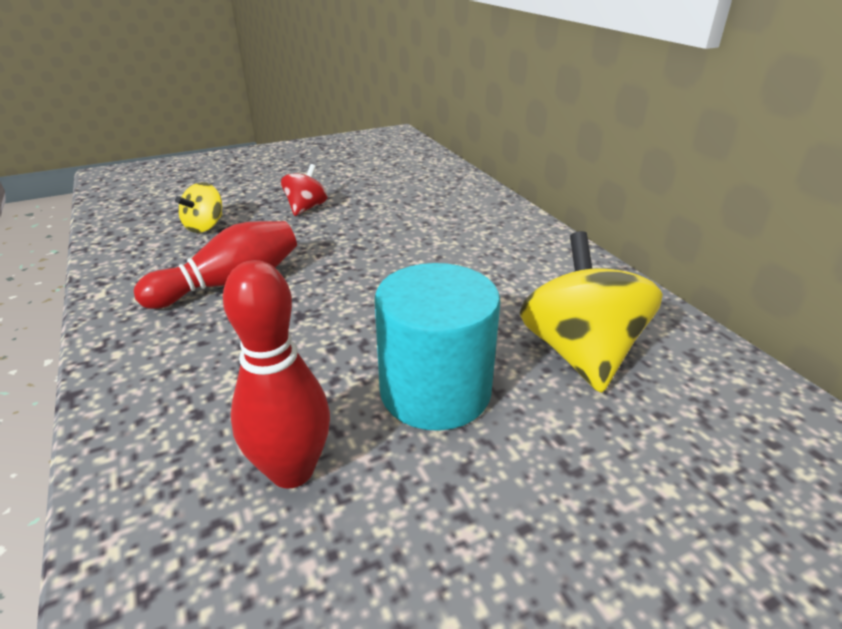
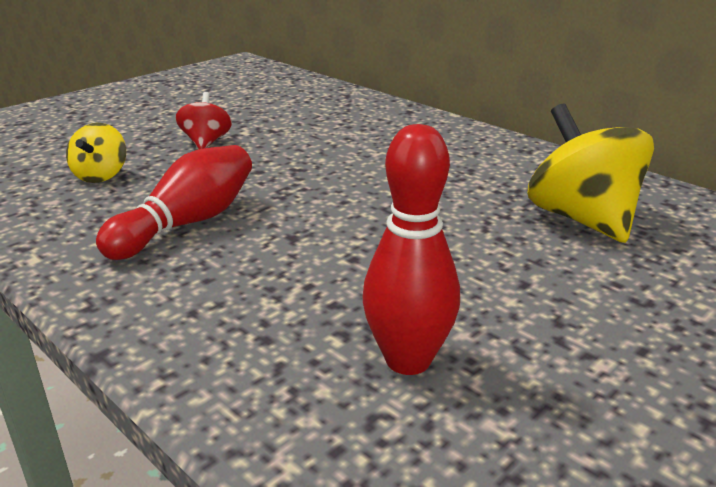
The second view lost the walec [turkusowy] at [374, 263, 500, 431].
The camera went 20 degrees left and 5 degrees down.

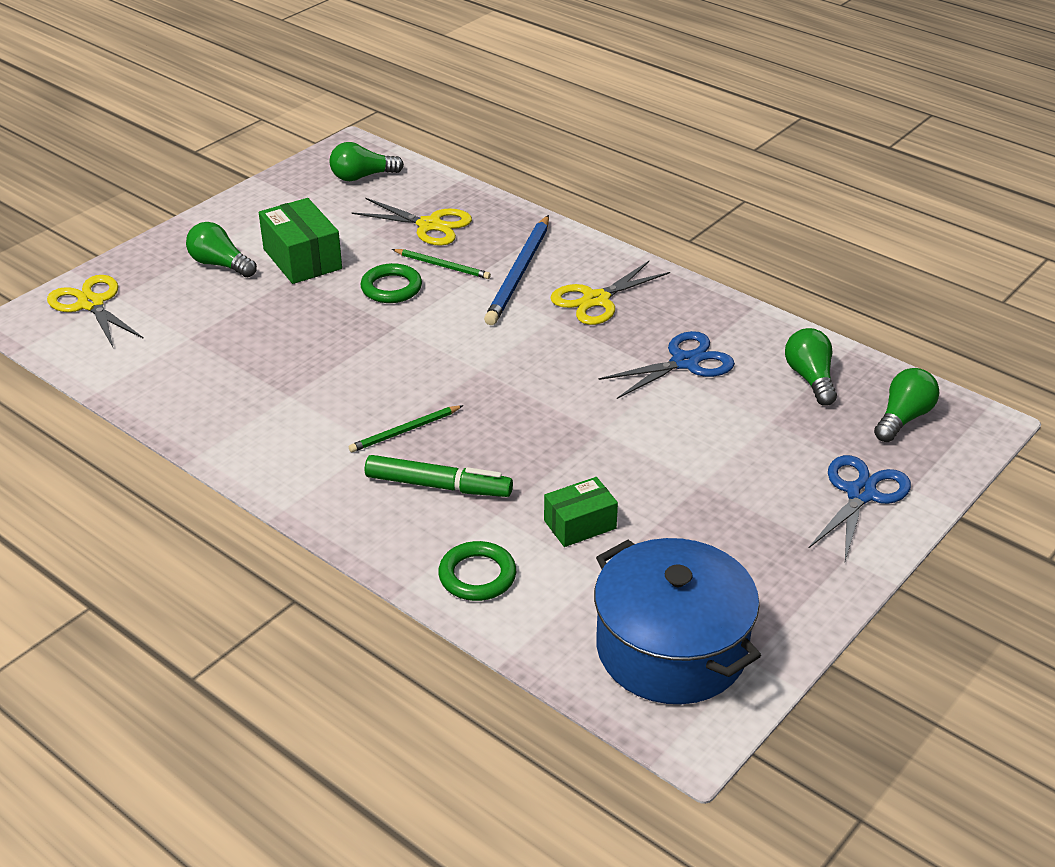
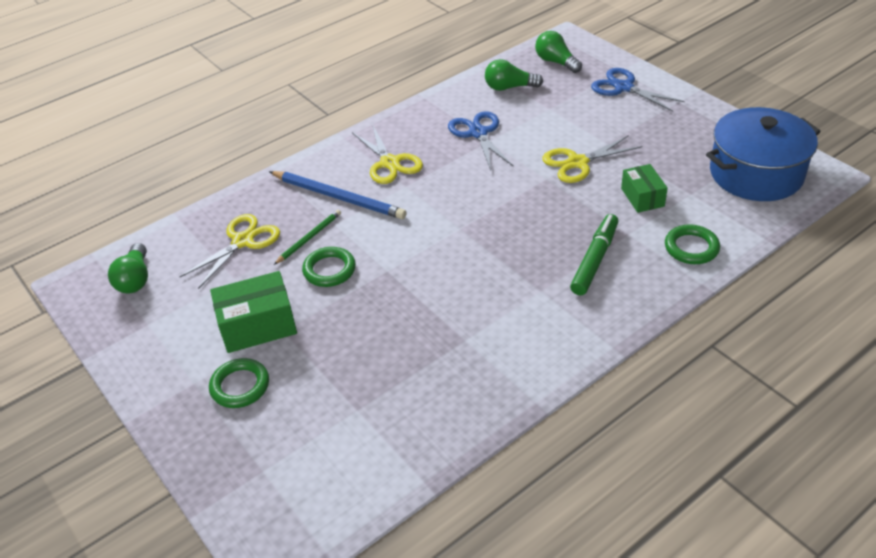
Where the żarówka [zielony] stood at [186, 222, 257, 277], the pierścień [zielony] came to stand at [209, 358, 269, 408].
The nożyczki [żółty] ended up elsewhere, having gone from [47, 275, 144, 347] to [542, 135, 642, 183].
The second view lost the ołówek [zielony] at [349, 405, 463, 452].
The camera went 75 degrees left and 5 degrees up.

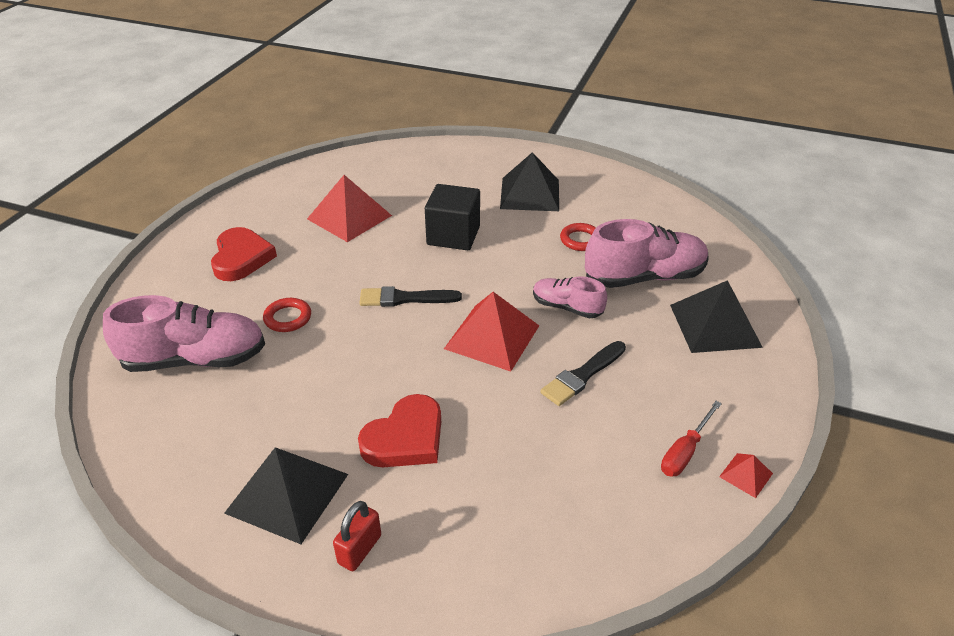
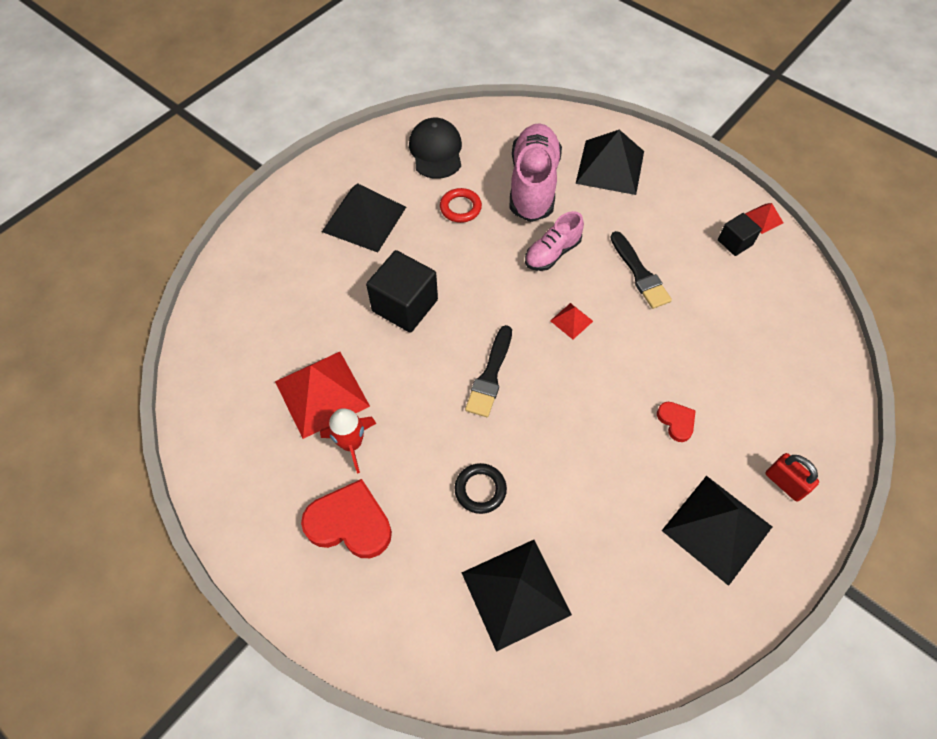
The size of the piramida [czerwony] at [444, 292, 539, 372] changed by a factor of 0.45.
Where the but [różowy] stood at [103, 295, 265, 372], the piramida [czarny] came to stand at [462, 540, 572, 652].
What was the pierścień [czerwony] at [263, 298, 311, 332] turned into the pierścień [czarny] at [455, 463, 507, 514].
The size of the serce [czerwony] at [358, 394, 441, 467] changed by a factor of 0.52.
Where the śrubokręt [czerwony] stood at [661, 401, 722, 477], the sześcian [czarny] came to stand at [718, 213, 762, 256].
The second view gained the czapka [czarny] at [409, 118, 462, 179].
The second view gained the rakieta [czerwony] at [320, 408, 377, 474].
The camera went 70 degrees left and 20 degrees up.

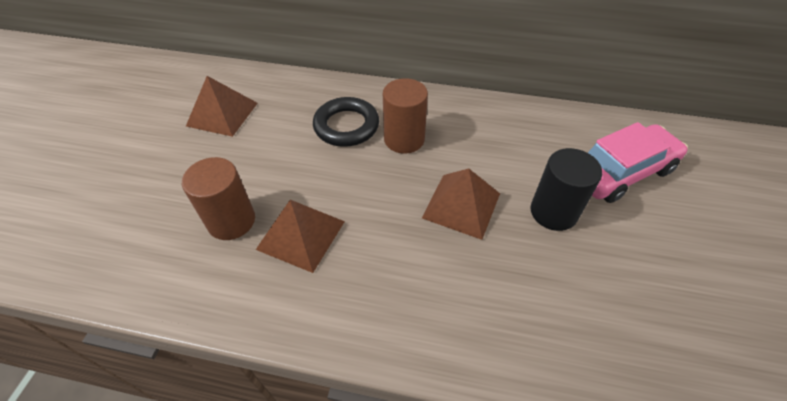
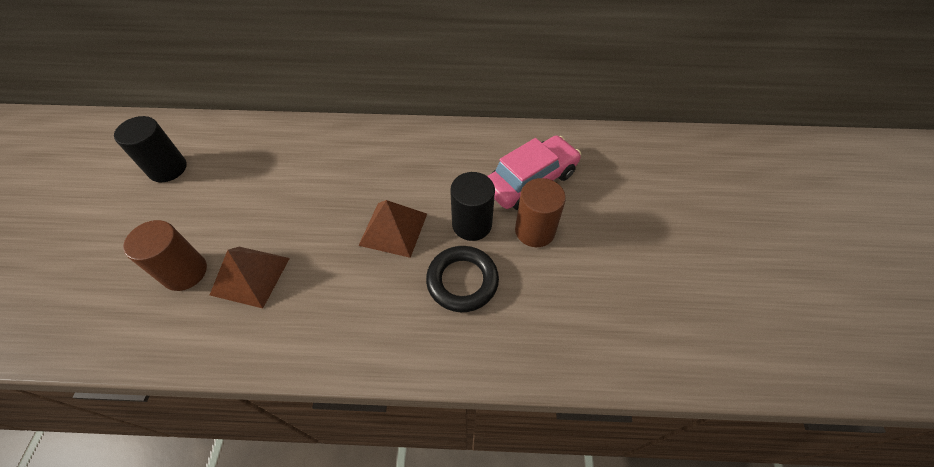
Where the piramida [brązowy] stood at [186, 76, 258, 137], the walec [czarny] came to stand at [114, 116, 187, 182].
The walec [brązowy] ended up elsewhere, having gone from [383, 78, 428, 154] to [515, 178, 566, 247].
The pierścień [czarny] ended up elsewhere, having gone from [313, 97, 379, 147] to [426, 246, 499, 312].
The camera went 10 degrees left and 5 degrees up.

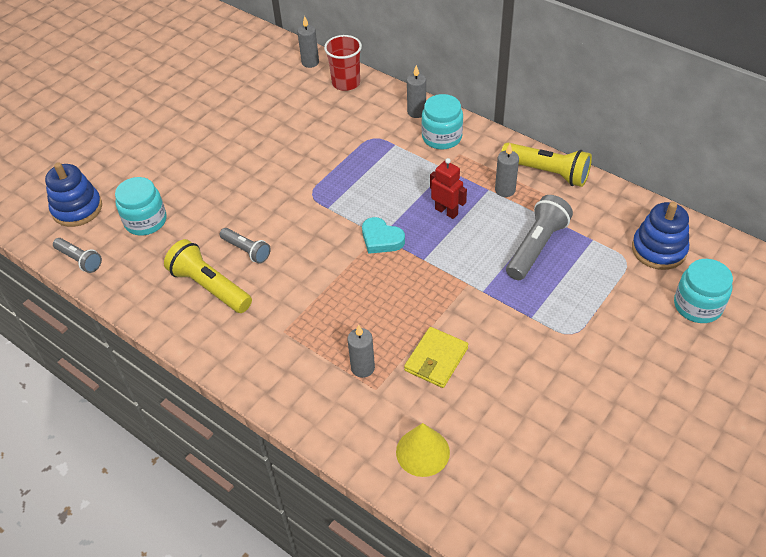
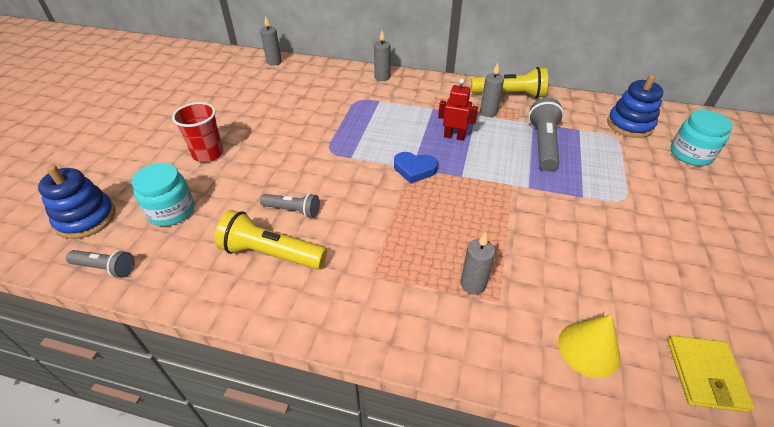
The szklanka [czerwony] ended up elsewhere, having gone from [324, 35, 362, 91] to [172, 102, 223, 162].
The second view lost the słoik [turkusowy] at [421, 94, 463, 150].
What was the serce [turkusowy] at [362, 217, 405, 254] turned into the serce [niebieski] at [394, 152, 438, 184].
The portfel [żółty] ended up elsewhere, having gone from [404, 327, 468, 388] to [668, 336, 755, 412].
The camera went 25 degrees left and 5 degrees down.

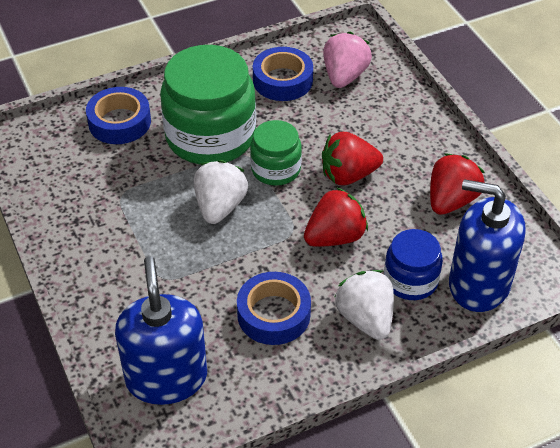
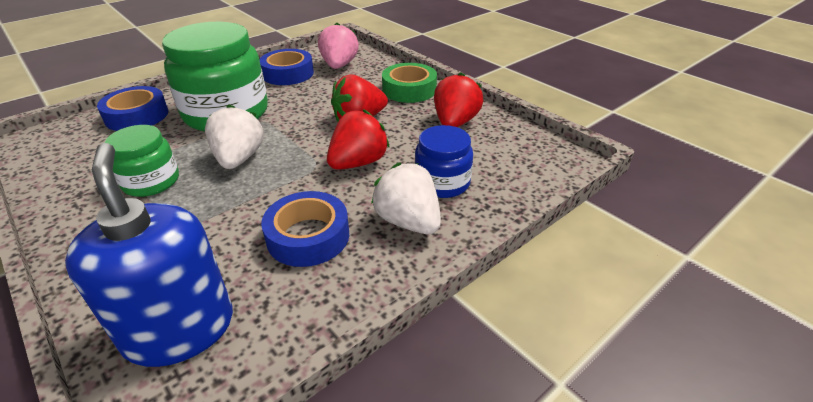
The słoik [zielony] ended up elsewhere, having gone from [250, 120, 302, 186] to [105, 125, 179, 197].
The second view lost the dozownik mydła [niebieski] at [449, 179, 526, 312].
The second view gained the taśma klejąca [zielony] at [382, 63, 437, 103].
The camera went 15 degrees left and 10 degrees down.

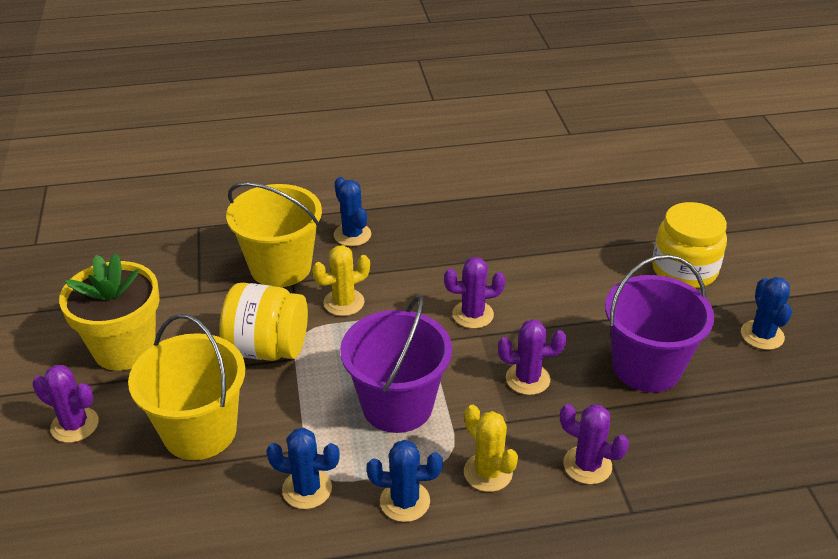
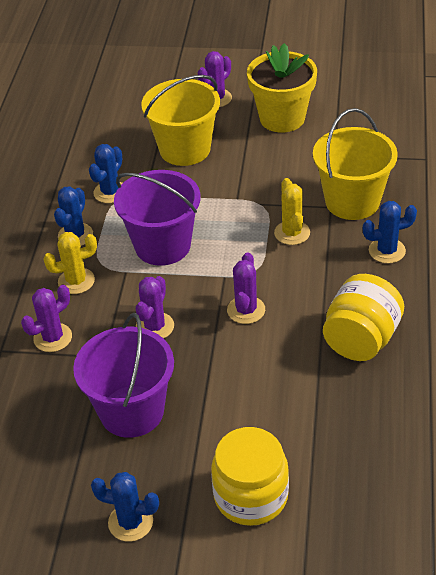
The słoik [żółty] ended up elsewhere, having gone from [219, 283, 308, 361] to [323, 274, 404, 361].
The camera went 110 degrees right and 5 degrees up.

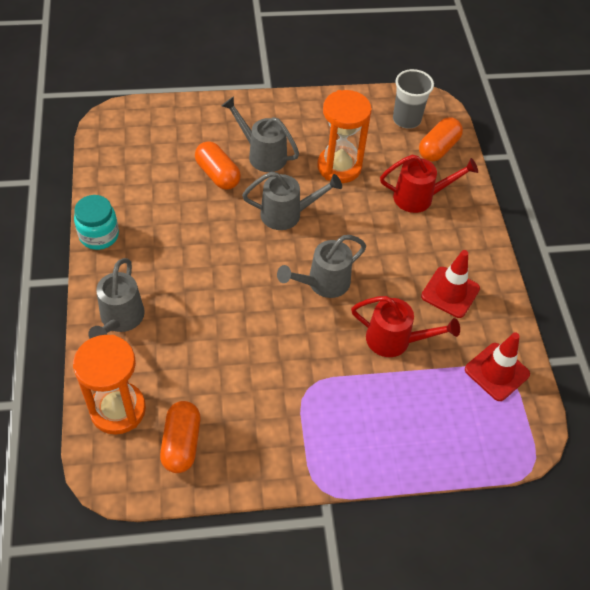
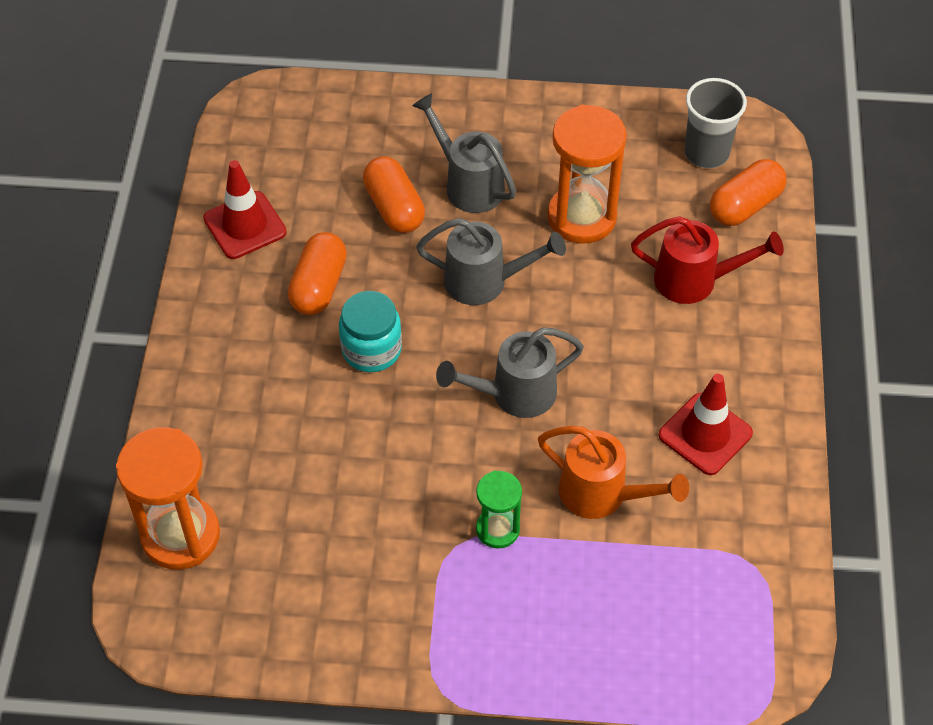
The słoik [turkusowy] ended up elsewhere, having gone from [74, 195, 119, 250] to [339, 291, 402, 372].
The second view lost the konewka [szary] at [88, 258, 145, 339].
What was the konewka [czerwony] at [351, 296, 460, 357] turned into the konewka [pomarańczowy] at [538, 426, 689, 519].
The pachołek [czerwony] ended up elsewhere, having gone from [465, 332, 530, 401] to [203, 160, 287, 259].
The kapsułka [pomarańczowy] ended up elsewhere, having gone from [160, 401, 201, 473] to [288, 232, 347, 315].
The second view gained the klepsydra [zielony] at [476, 471, 522, 549].
The camera went 15 degrees right and 0 degrees up.

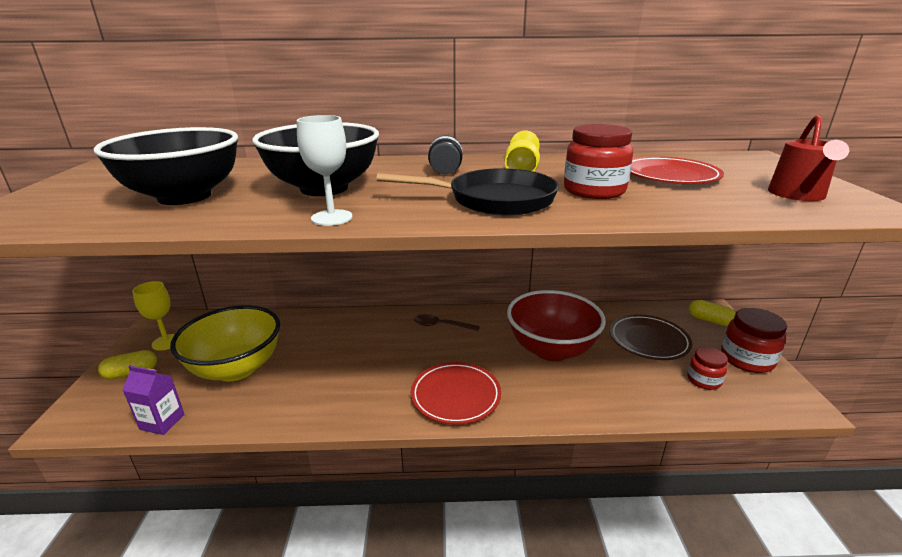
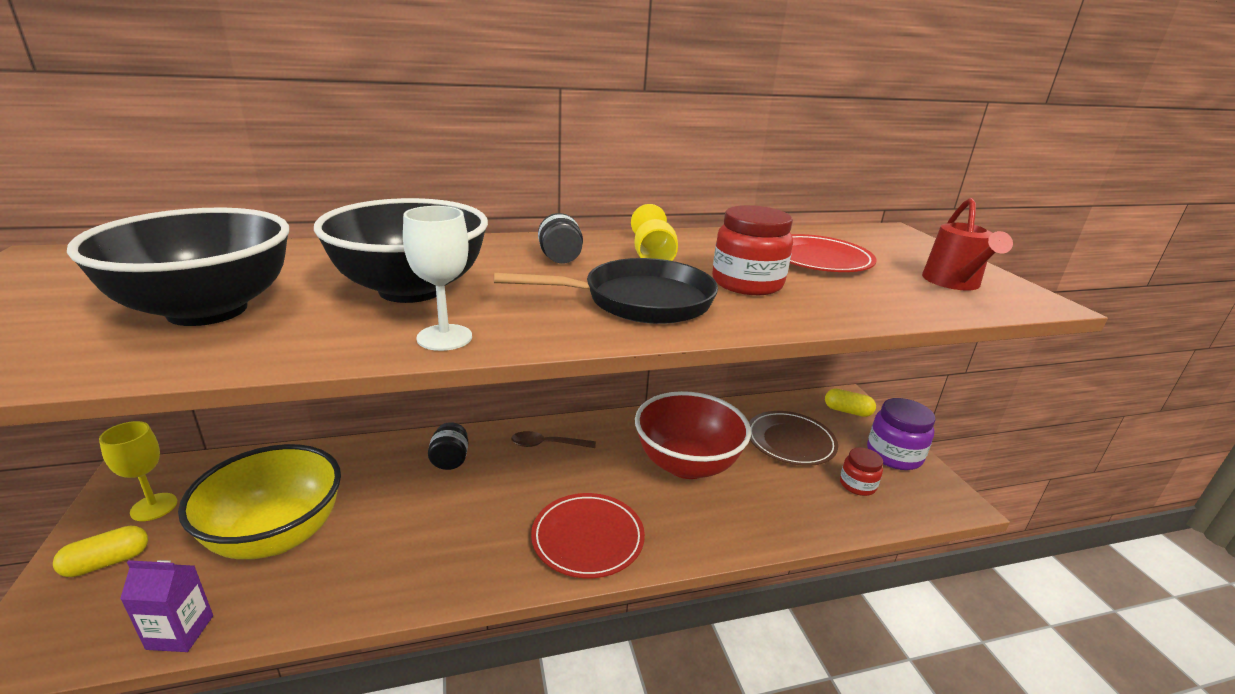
What was the słoik [czerwony] at [721, 308, 787, 373] turned into the słoik [fioletowy] at [867, 398, 935, 470].
The second view gained the słoik [czarny] at [428, 422, 468, 470].
The camera went 15 degrees left and 0 degrees up.

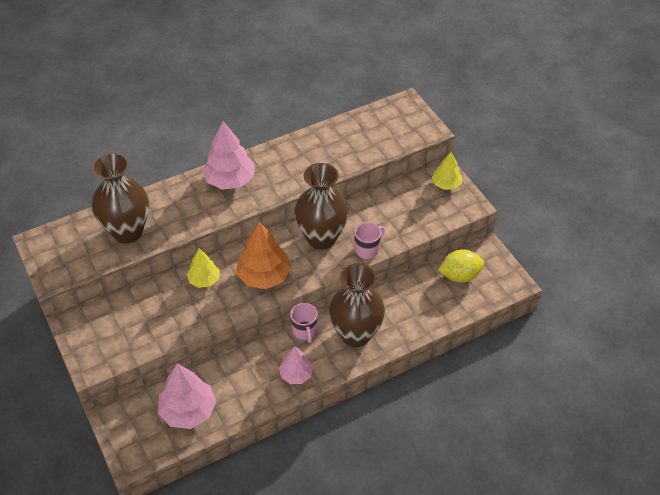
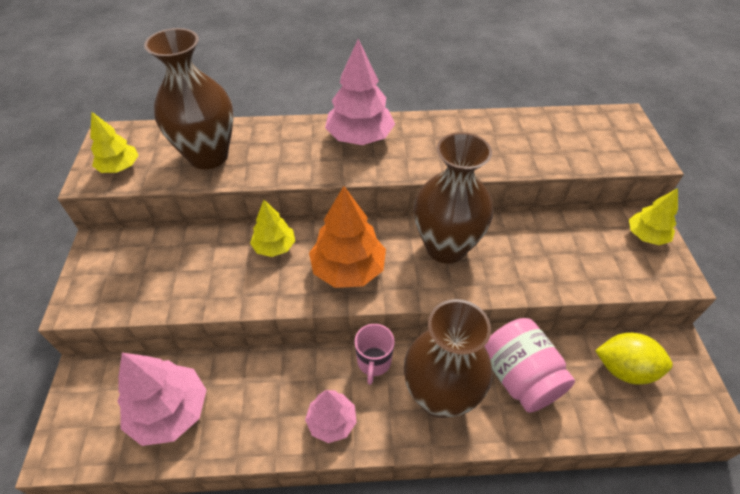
The second view lost the kubek [różowy] at [355, 222, 385, 259].
The second view gained the drzewko [żółty] at [90, 112, 139, 173].
The second view gained the słoik [różowy] at [484, 318, 575, 413].
The camera went 25 degrees right and 0 degrees up.

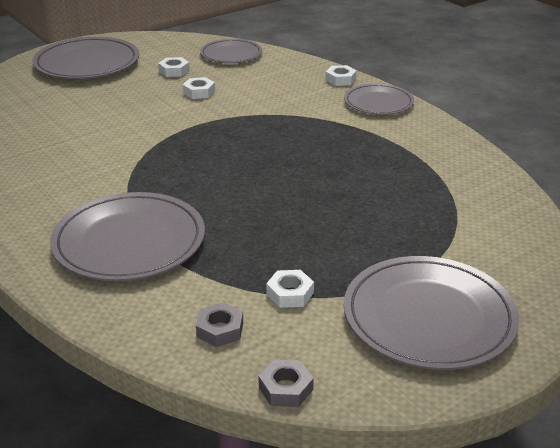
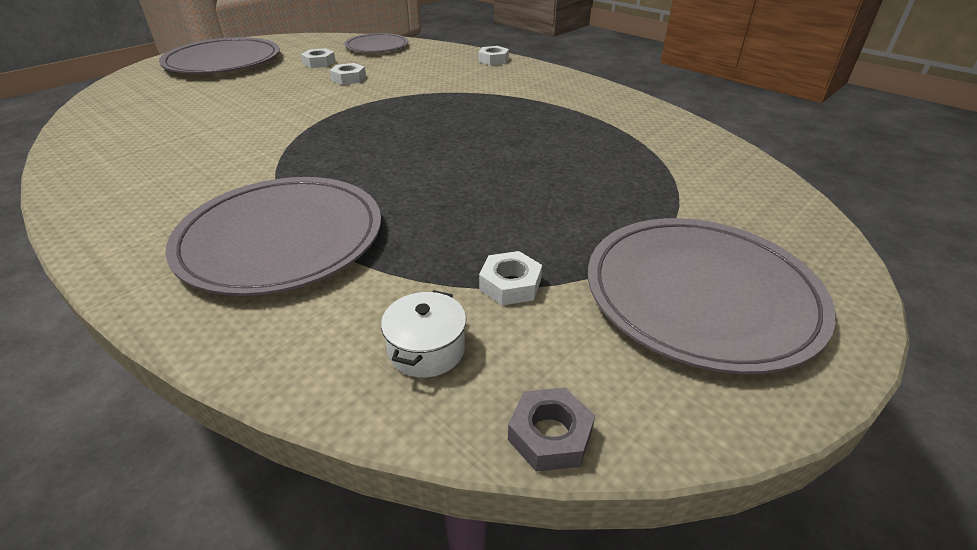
The second view lost the talerz [szary] at [344, 84, 414, 115].
Where the nakrętka [szary] stood at [196, 302, 243, 347], the garnek [biały] came to stand at [381, 290, 466, 378].
The camera went 10 degrees left and 5 degrees up.

